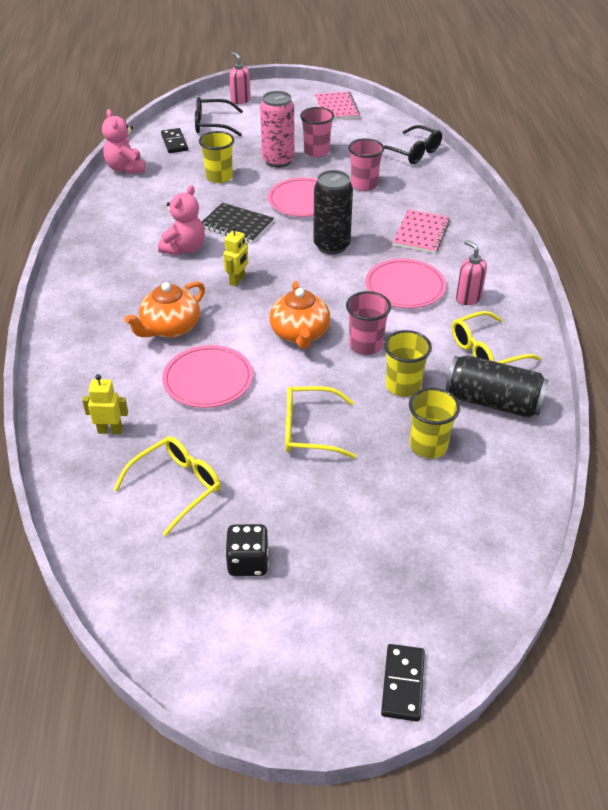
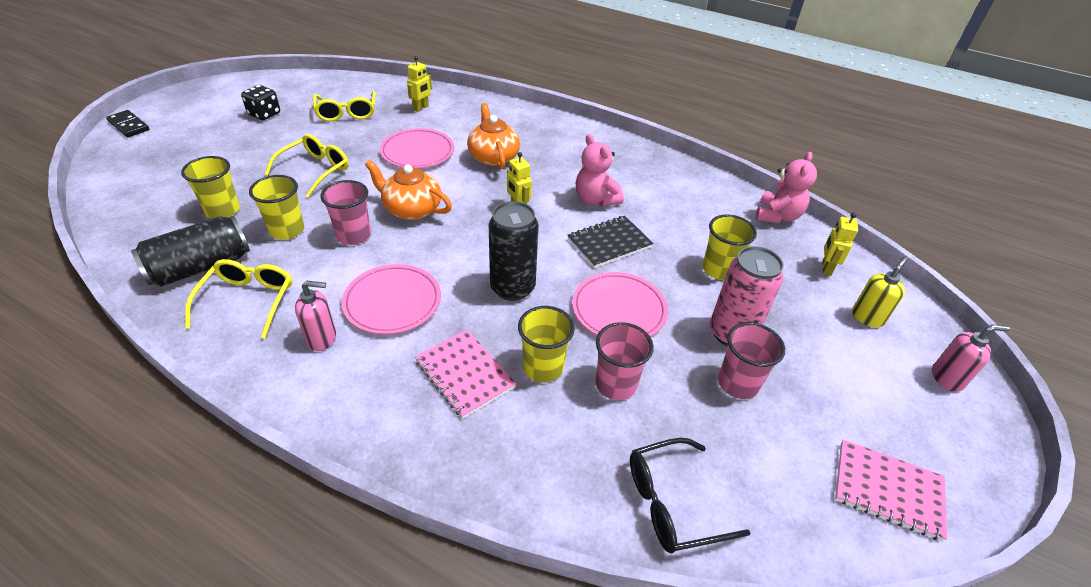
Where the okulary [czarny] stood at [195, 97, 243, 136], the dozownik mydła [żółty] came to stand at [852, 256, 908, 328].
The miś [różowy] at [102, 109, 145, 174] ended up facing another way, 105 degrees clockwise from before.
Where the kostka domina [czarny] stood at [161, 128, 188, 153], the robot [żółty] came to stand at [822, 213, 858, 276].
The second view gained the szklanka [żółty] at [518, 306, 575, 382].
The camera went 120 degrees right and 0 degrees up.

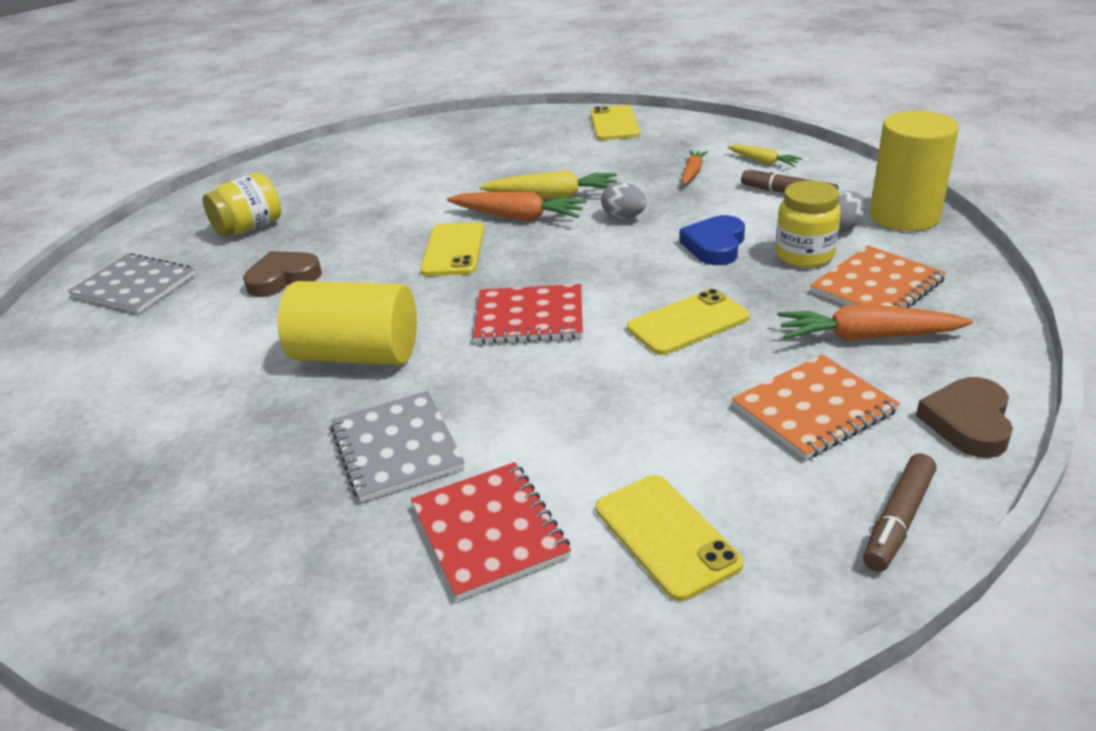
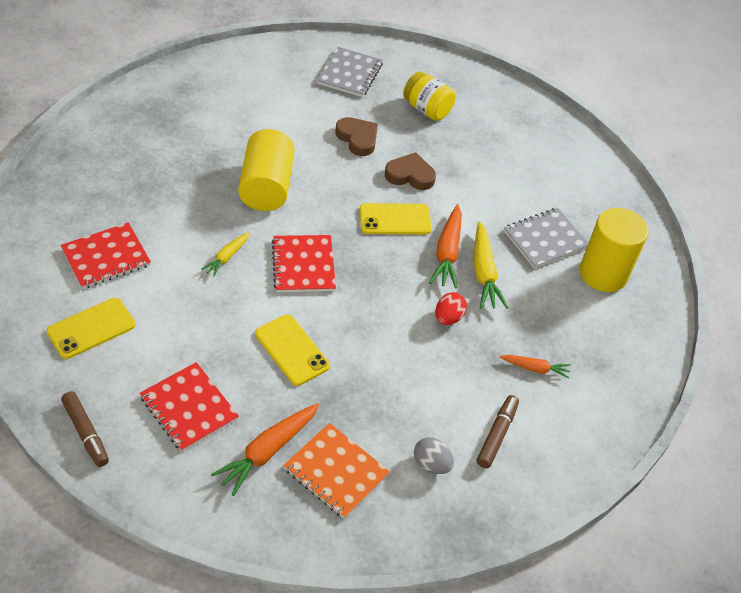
The second view lost the telefon [żółty] at [591, 105, 640, 140].
The walec [żółty] ended up elsewhere, having gone from [870, 111, 959, 231] to [580, 208, 649, 292].
The marchewka [żółty] ended up elsewhere, having gone from [727, 145, 802, 166] to [201, 232, 249, 277].
The second view lost the słoik [żółty] at [776, 181, 841, 268].
What was the jajko [szary] at [601, 182, 646, 219] turned into the jajko [czerwony] at [435, 292, 467, 325].
The second view lost the serce [niebieski] at [679, 215, 745, 265].
The marchewka [pomarańczowy] at [777, 305, 973, 341] ended up facing another way, 135 degrees counterclockwise from before.
What was the zeszyt [pomarańczowy] at [732, 354, 900, 460] turned into the zeszyt [czerwony] at [140, 362, 239, 452].
The serce [brązowy] ended up elsewhere, having gone from [916, 377, 1013, 458] to [385, 152, 436, 190].
The zeszyt [szary] ended up elsewhere, having gone from [330, 391, 465, 502] to [504, 208, 588, 269].
The flamaster [brązowy] at [863, 453, 936, 572] ended up facing another way, 150 degrees counterclockwise from before.
The camera went 75 degrees right and 15 degrees up.

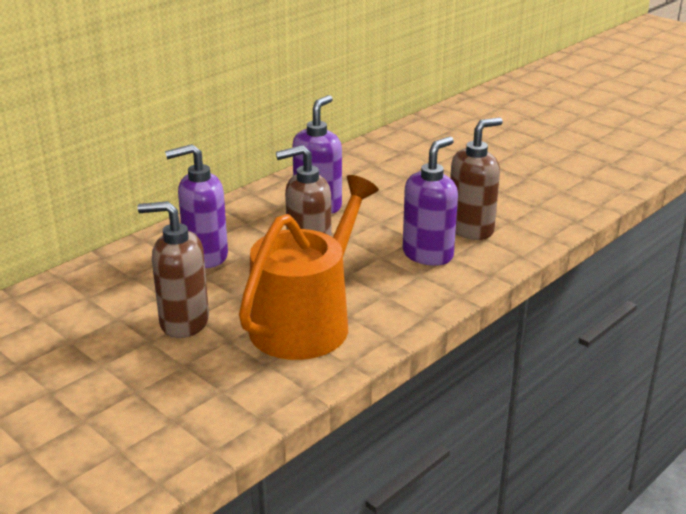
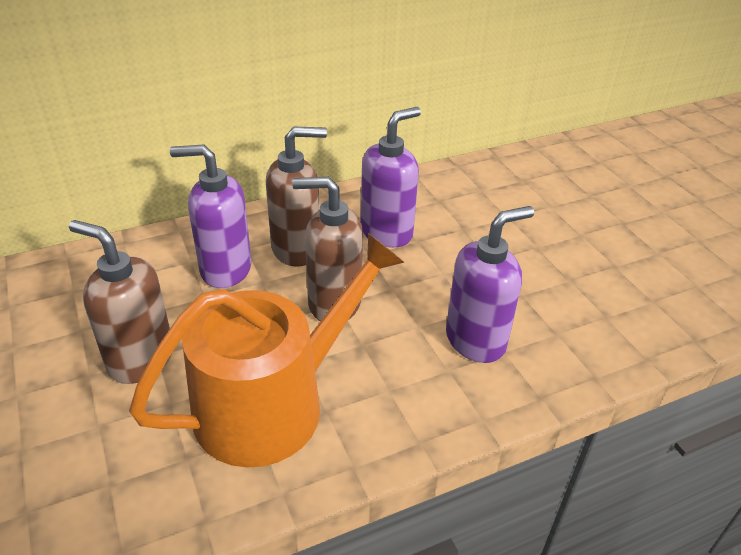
The dozownik mydła [brązowy] ended up elsewhere, having gone from [450, 117, 503, 240] to [266, 127, 327, 267].
The camera went 20 degrees right and 10 degrees up.

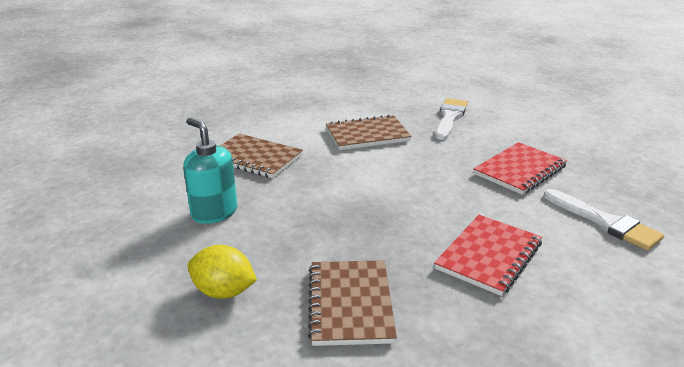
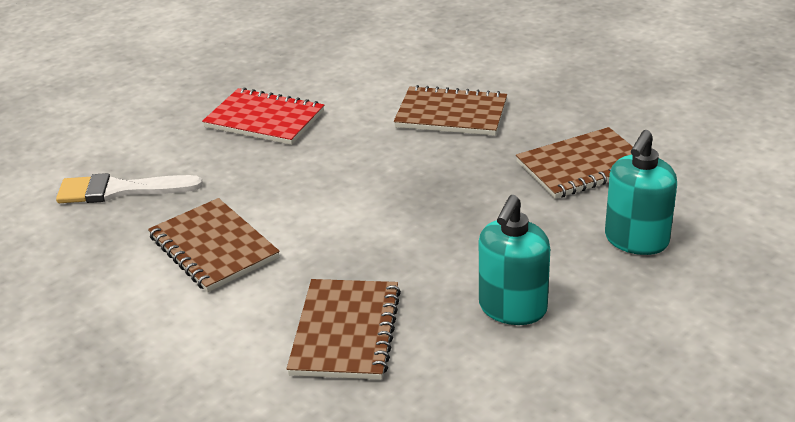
The second view lost the pędzel [biały] at [544, 189, 664, 251].
What was the zeszyt [czerwony] at [434, 215, 542, 296] turned into the zeszyt [brązowy] at [394, 85, 507, 136].
Where the cytryna [żółty] stood at [188, 245, 257, 299], the dozownik mydła [turkusowy] came to stand at [605, 130, 677, 255].
The camera went 110 degrees left and 5 degrees up.

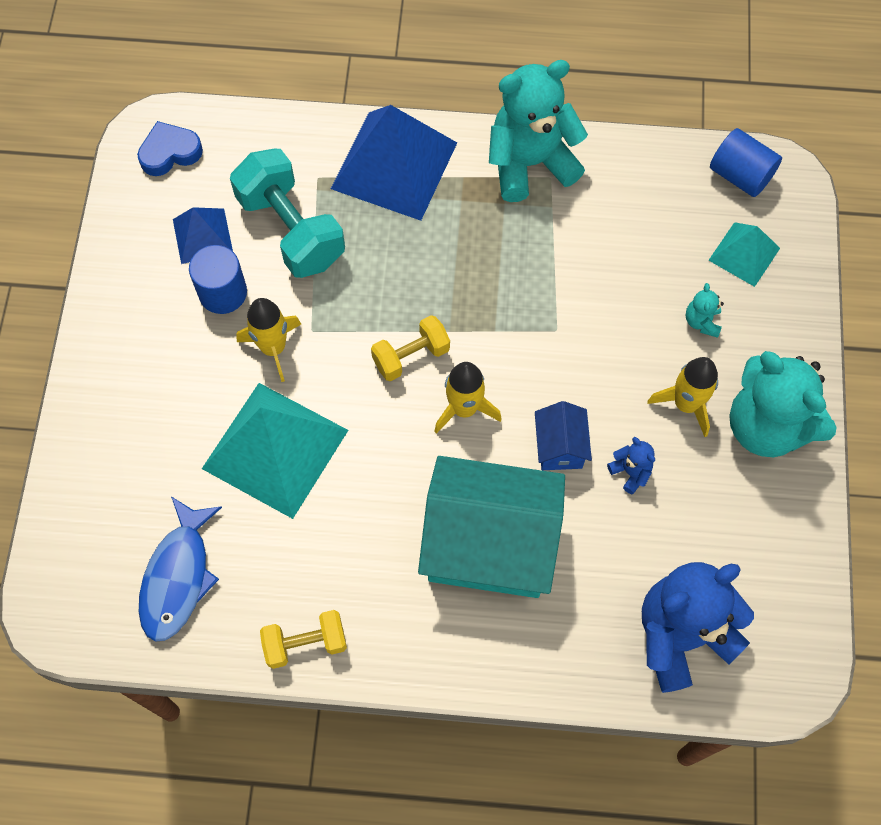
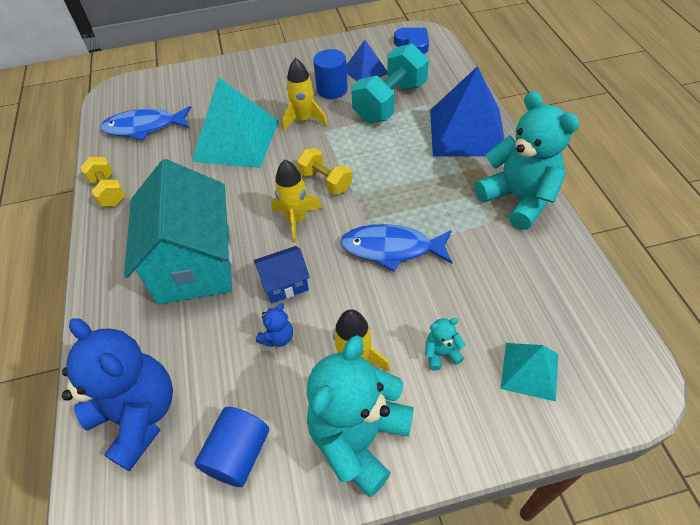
The walec [niebieski] ended up elsewhere, having gone from [710, 128, 782, 197] to [195, 407, 269, 487].
The second view gained the ryba [niebieski] at [340, 224, 453, 272].
The camera went 75 degrees right and 15 degrees down.

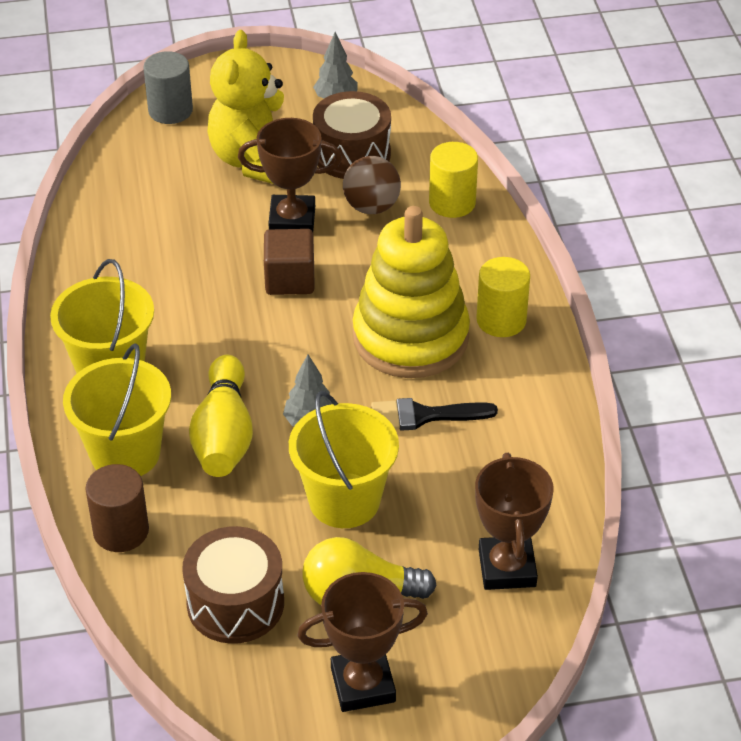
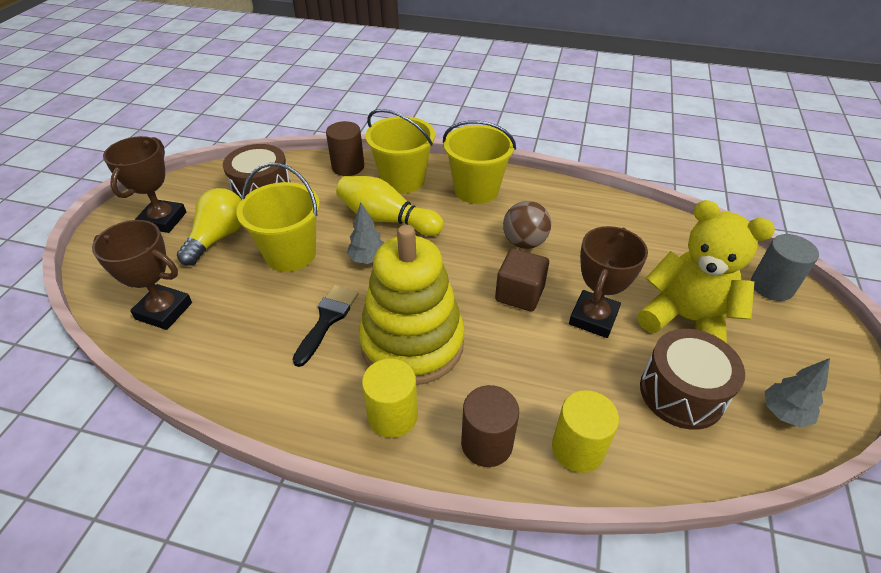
The piłka [brązowy] ended up elsewhere, having gone from [343, 156, 401, 214] to [503, 201, 551, 249].
The second view gained the walec [brązowy] at [461, 385, 519, 467].
The camera went 115 degrees right and 0 degrees up.

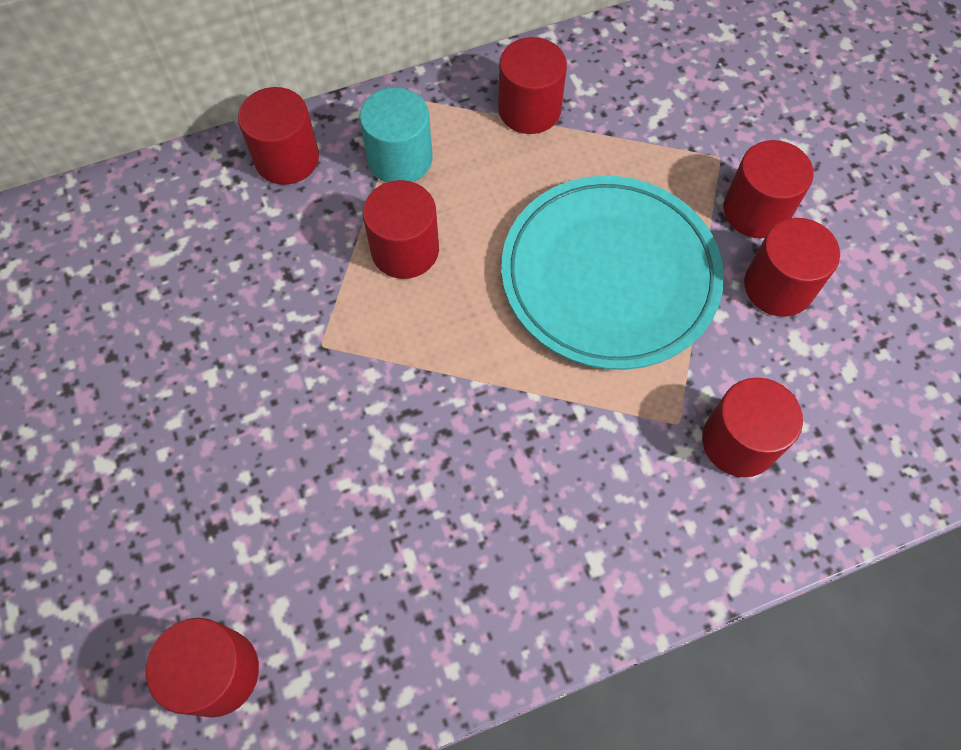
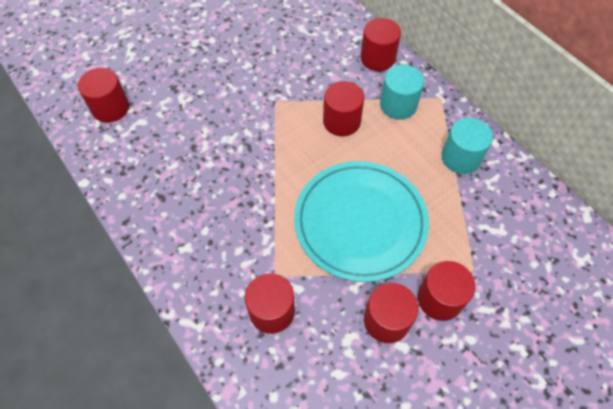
What was the walec [czerwony] at [498, 37, 567, 134] turned into the walec [turkusowy] at [441, 118, 493, 174].
The camera went 75 degrees right and 5 degrees down.

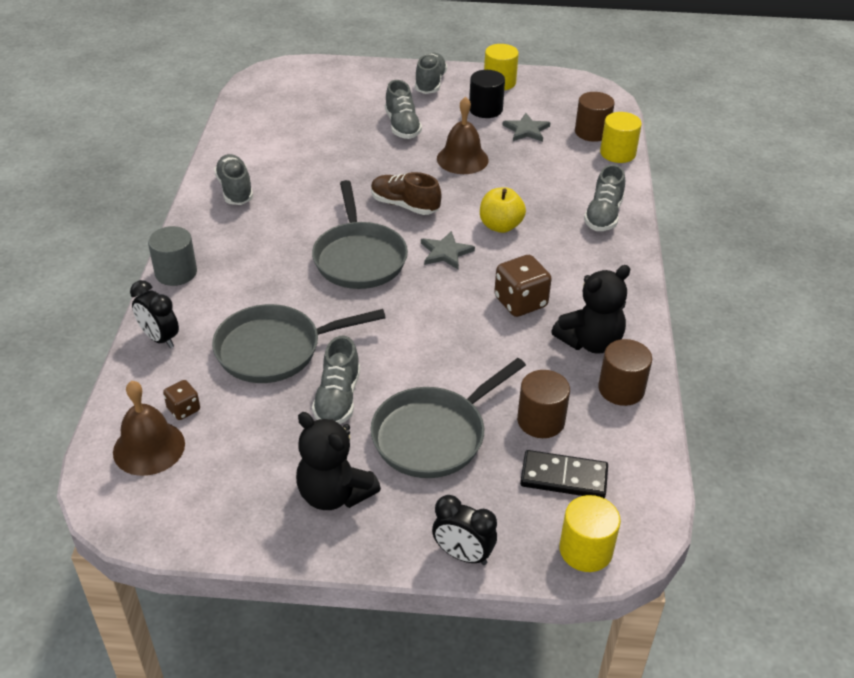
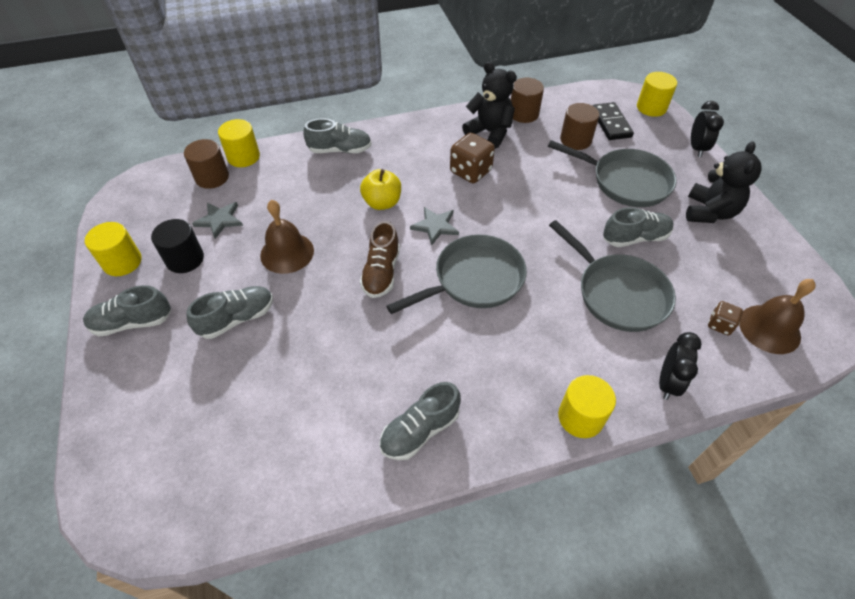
What was the walec [szary] at [148, 226, 197, 286] turned into the walec [żółty] at [558, 375, 616, 438].
The camera went 110 degrees left and 10 degrees up.

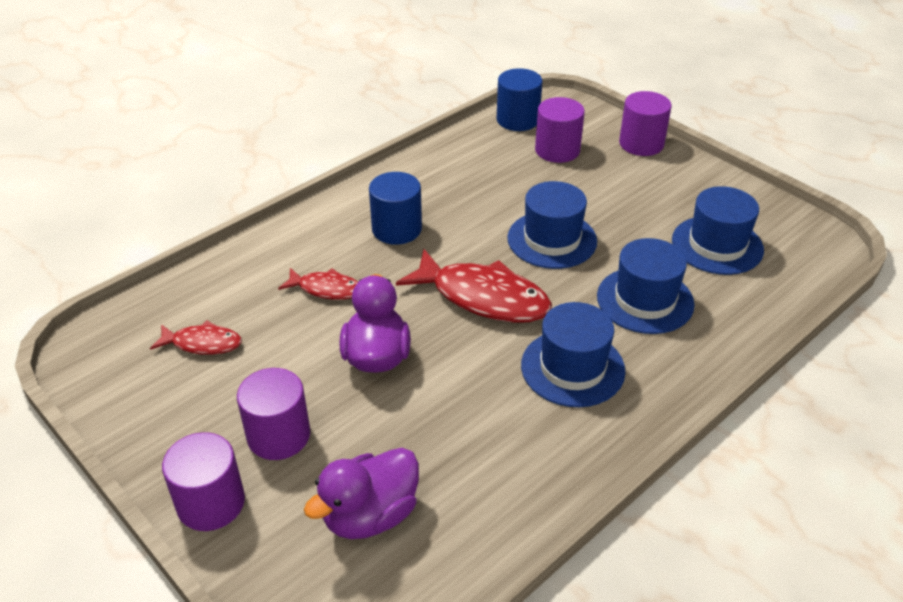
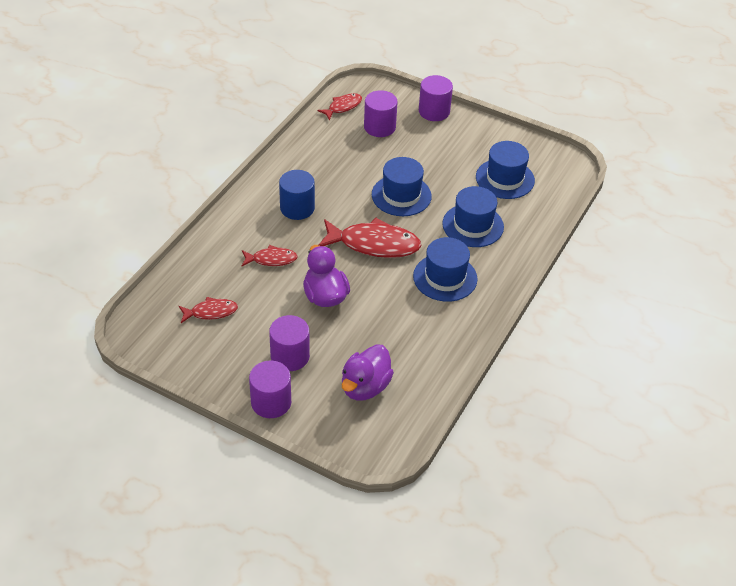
Where the walec [niebieski] stood at [497, 68, 542, 131], the ryba [czerwony] came to stand at [317, 93, 362, 120].
The camera went 20 degrees left and 5 degrees up.

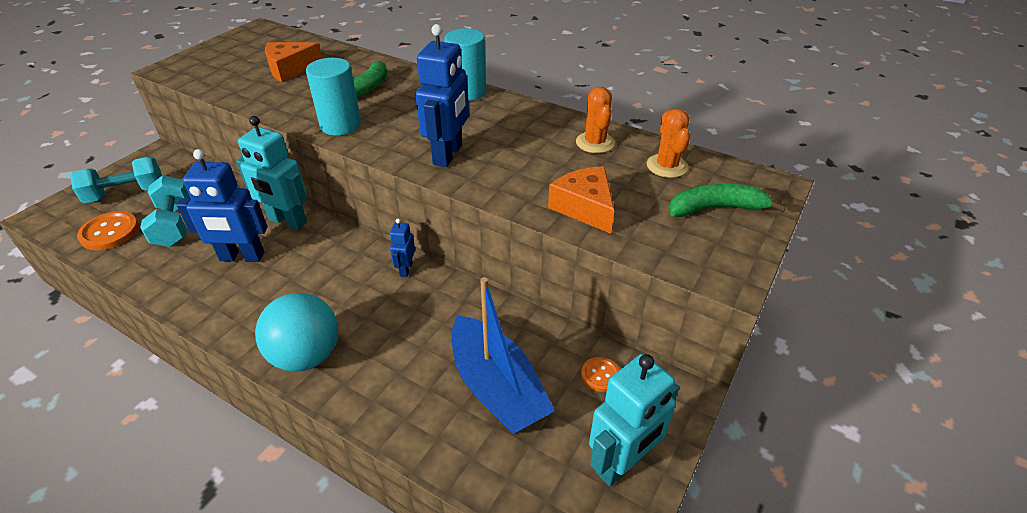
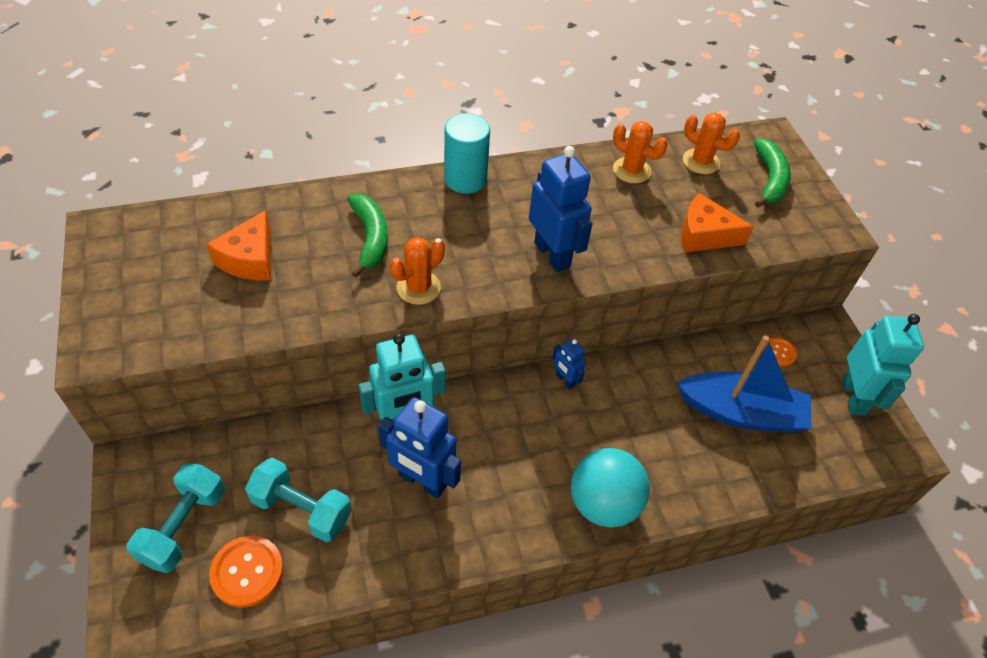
Where the walec [turkusowy] stood at [306, 58, 361, 135], the kaktus [pomarańczowy] came to stand at [390, 237, 445, 305].
The robot [niebieski] at [177, 149, 267, 262] ended up facing another way, 75 degrees clockwise from before.
The banan [zielony] at [669, 184, 787, 217] ended up facing another way, 150 degrees clockwise from before.
The camera went 50 degrees left and 10 degrees up.

